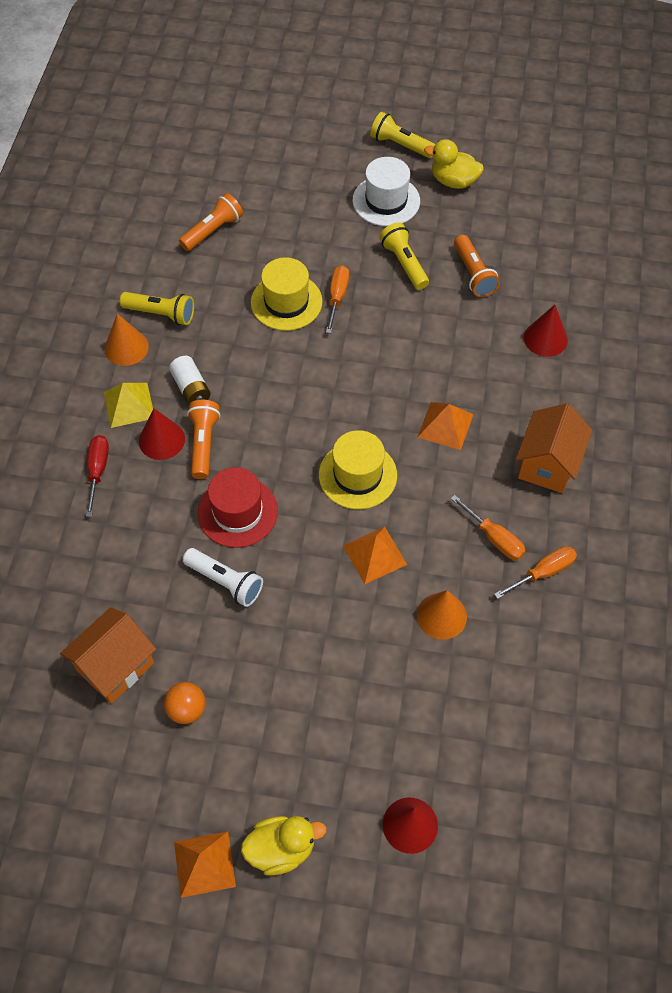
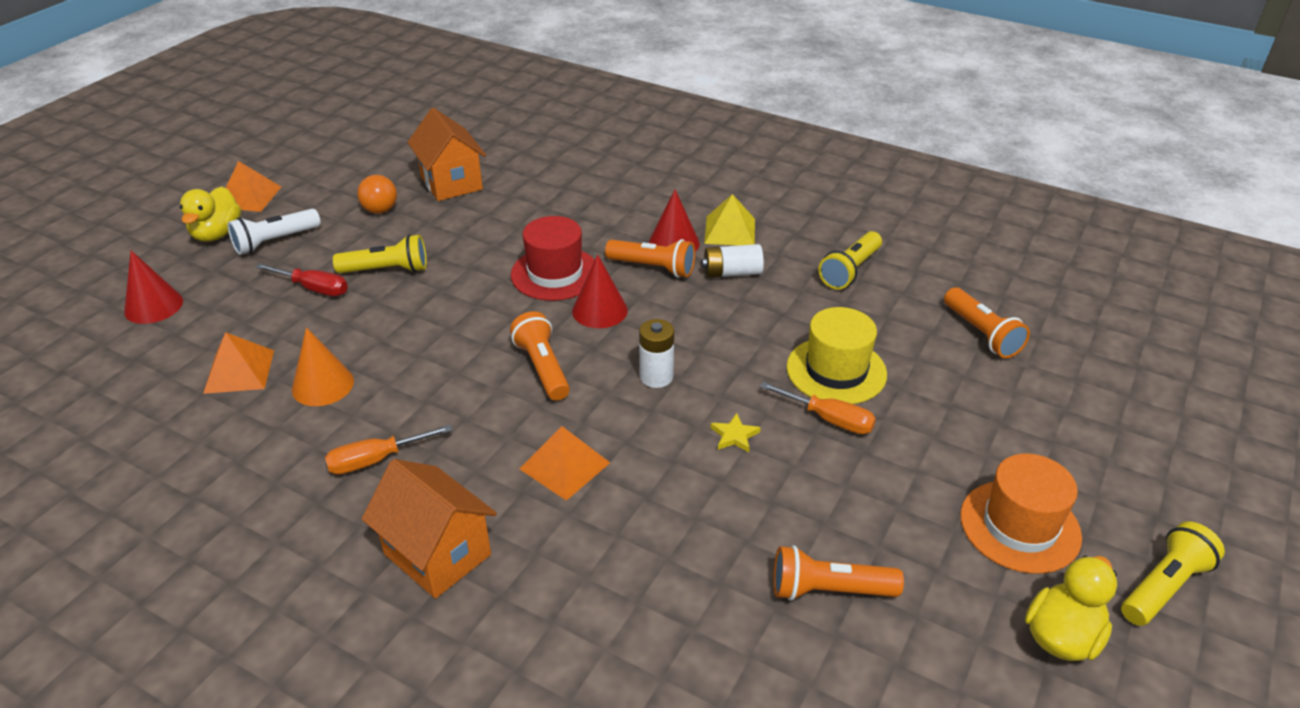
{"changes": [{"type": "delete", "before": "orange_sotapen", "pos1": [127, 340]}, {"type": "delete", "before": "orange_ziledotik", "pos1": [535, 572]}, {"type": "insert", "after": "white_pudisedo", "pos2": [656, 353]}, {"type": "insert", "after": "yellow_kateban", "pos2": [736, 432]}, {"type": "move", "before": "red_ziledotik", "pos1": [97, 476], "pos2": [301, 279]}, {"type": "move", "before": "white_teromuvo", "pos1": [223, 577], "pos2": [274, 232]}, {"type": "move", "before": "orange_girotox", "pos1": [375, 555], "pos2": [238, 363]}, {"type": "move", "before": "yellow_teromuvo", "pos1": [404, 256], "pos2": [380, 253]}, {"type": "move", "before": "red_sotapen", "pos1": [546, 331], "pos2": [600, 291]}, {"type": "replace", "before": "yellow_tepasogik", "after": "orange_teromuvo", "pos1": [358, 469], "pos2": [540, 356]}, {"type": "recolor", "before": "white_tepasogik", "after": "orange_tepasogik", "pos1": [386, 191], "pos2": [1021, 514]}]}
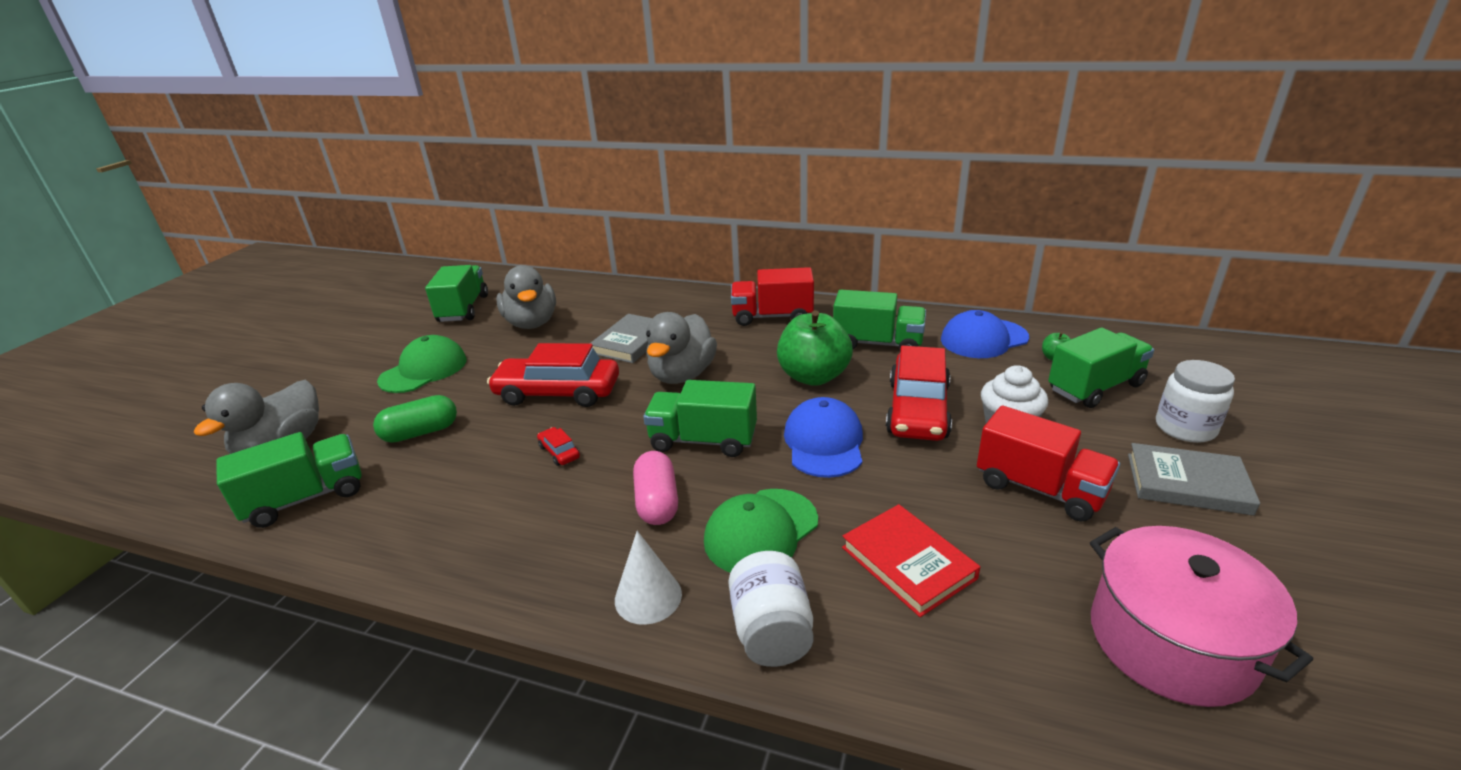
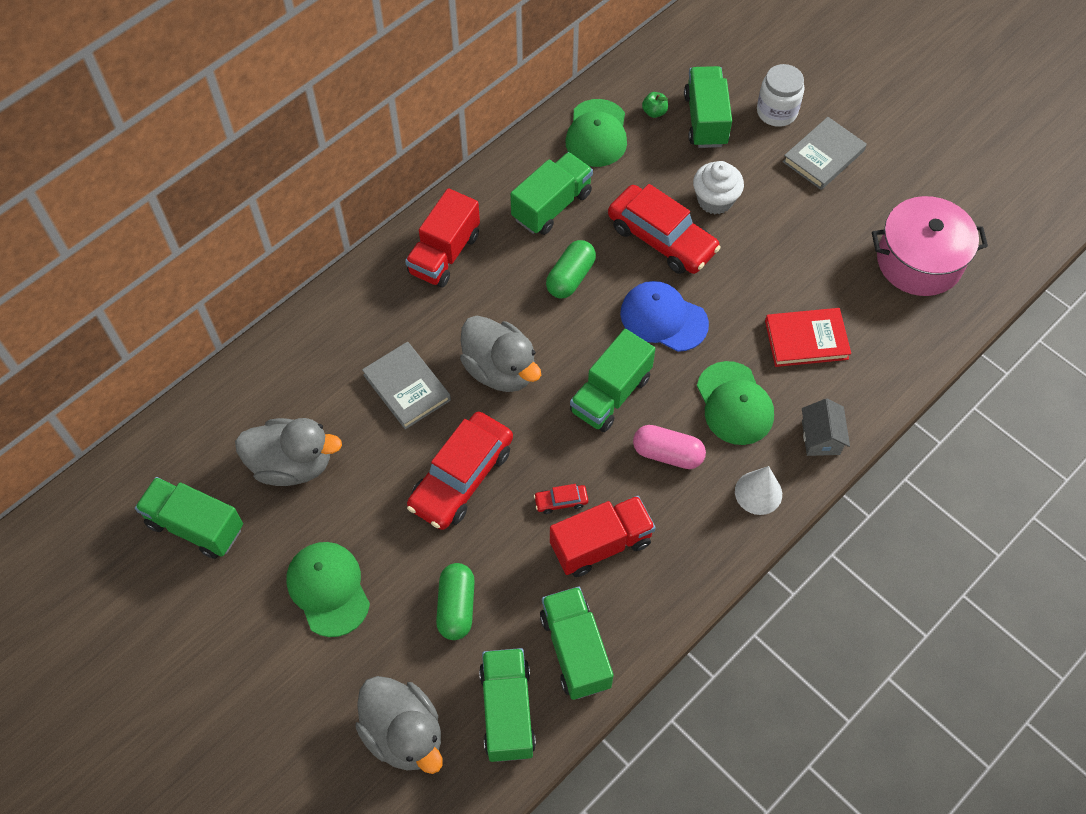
{"changes": [{"type": "insert", "after": "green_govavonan", "pos2": [577, 643]}, {"type": "move", "before": "red_govavonan", "pos1": [1048, 464], "pos2": [603, 536]}, {"type": "replace", "before": "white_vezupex", "after": "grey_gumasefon", "pos1": [770, 609], "pos2": [826, 427]}, {"type": "replace", "before": "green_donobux", "after": "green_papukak", "pos1": [815, 348], "pos2": [571, 269]}, {"type": "recolor", "before": "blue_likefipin", "after": "green_likefipin", "pos1": [985, 334], "pos2": [596, 133]}]}
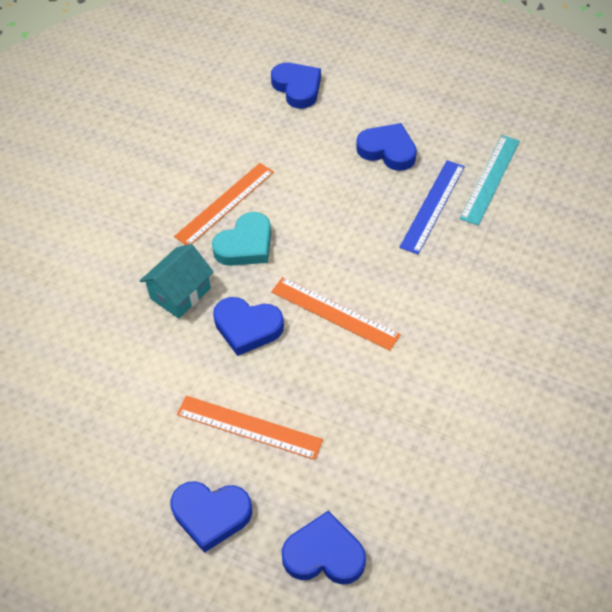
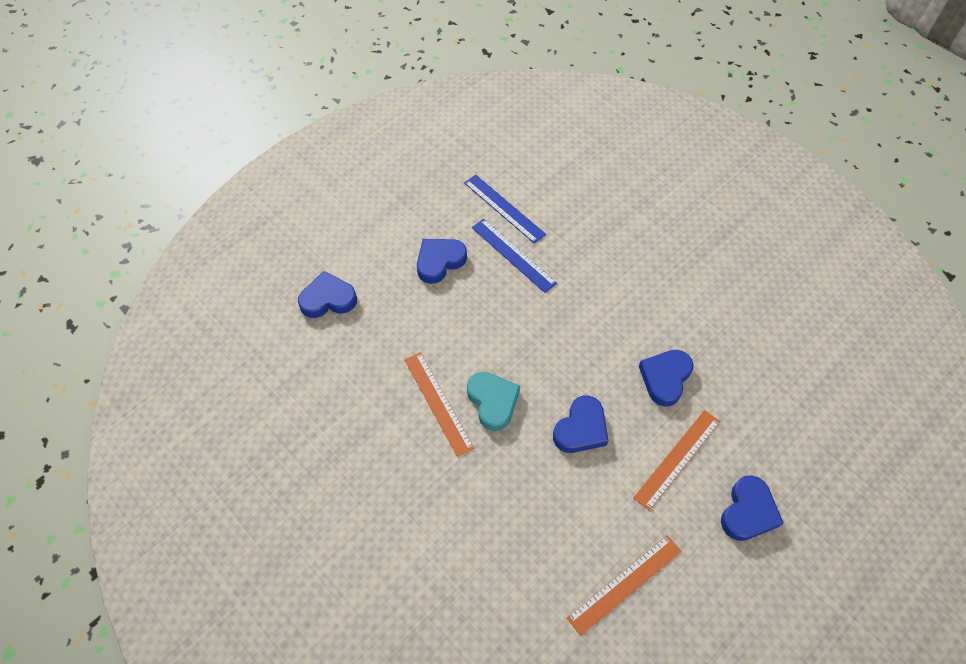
{"changes": [{"type": "delete", "before": "turquoise_gumasefon", "pos1": [177, 281]}, {"type": "move", "before": "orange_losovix", "pos1": [336, 314], "pos2": [624, 585]}, {"type": "move", "before": "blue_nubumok", "pos1": [324, 548], "pos2": [666, 378]}, {"type": "recolor", "before": "turquoise_losovix", "after": "blue_losovix", "pos1": [490, 180], "pos2": [505, 209]}]}
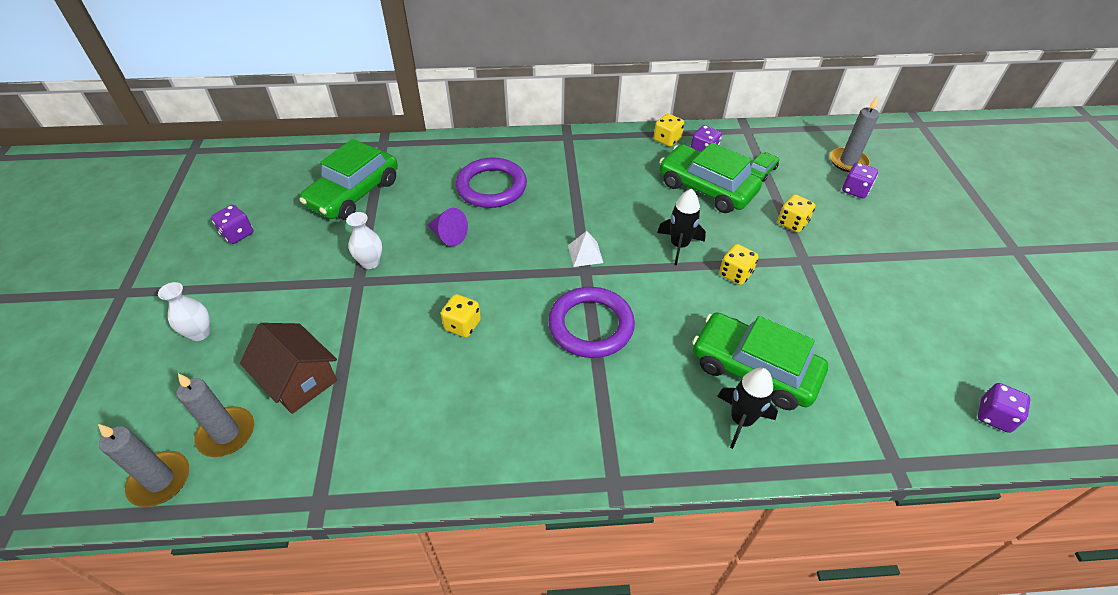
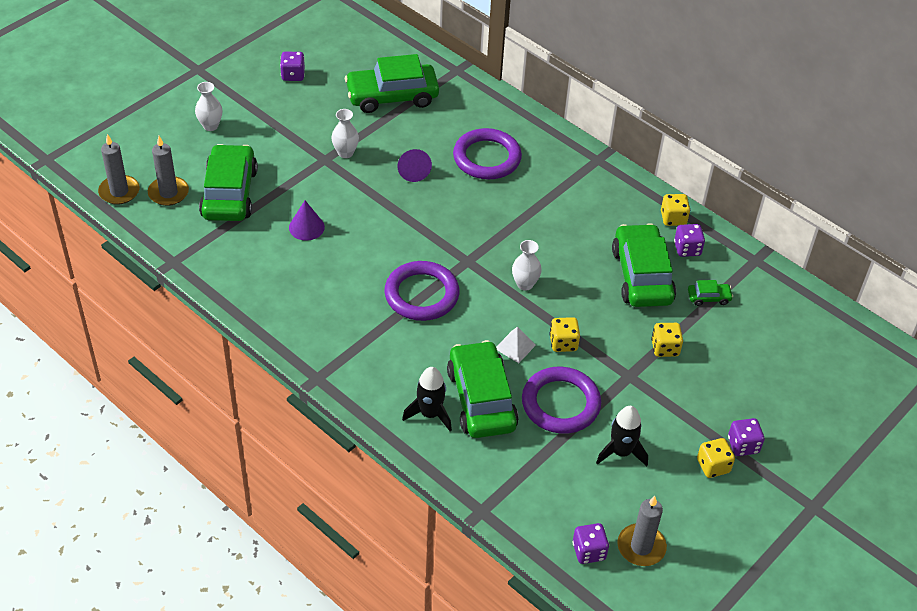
{"changes": [{"type": "insert", "after": "purple_sotapen", "pos2": [307, 220]}, {"type": "insert", "after": "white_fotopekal", "pos2": [527, 265]}, {"type": "insert", "after": "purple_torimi", "pos2": [561, 400]}, {"type": "move", "before": "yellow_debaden", "pos1": [461, 316], "pos2": [716, 458]}, {"type": "move", "before": "white_girotox", "pos1": [585, 249], "pos2": [516, 345]}, {"type": "move", "before": "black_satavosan", "pos1": [681, 227], "pos2": [622, 436]}, {"type": "move", "before": "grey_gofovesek", "pos1": [854, 134], "pos2": [642, 531]}, {"type": "move", "before": "purple_debaden", "pos1": [860, 180], "pos2": [746, 437]}, {"type": "replace", "before": "brown_gumasefon", "after": "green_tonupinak", "pos1": [288, 368], "pos2": [228, 182]}]}
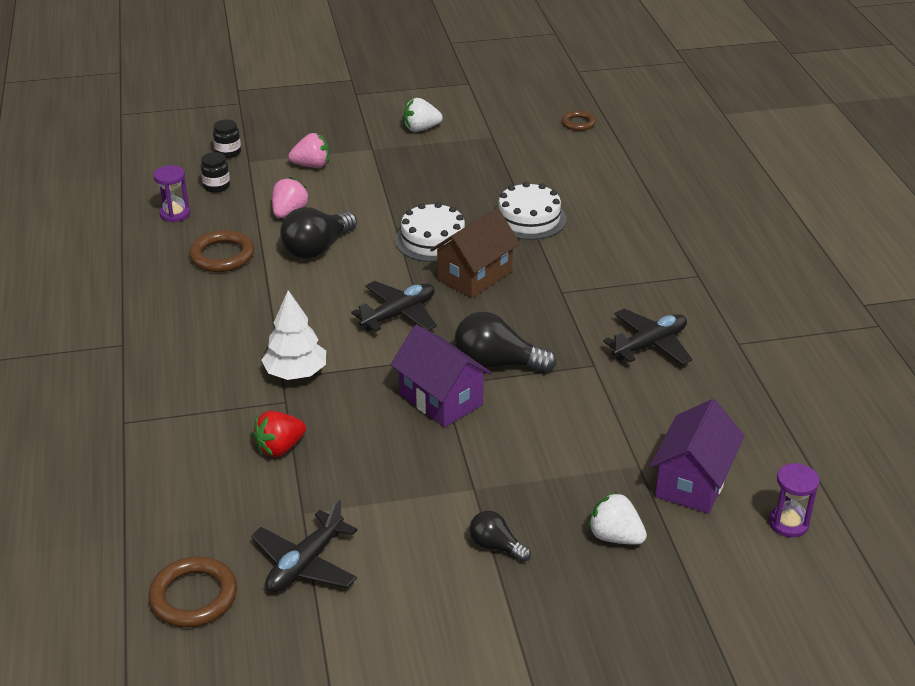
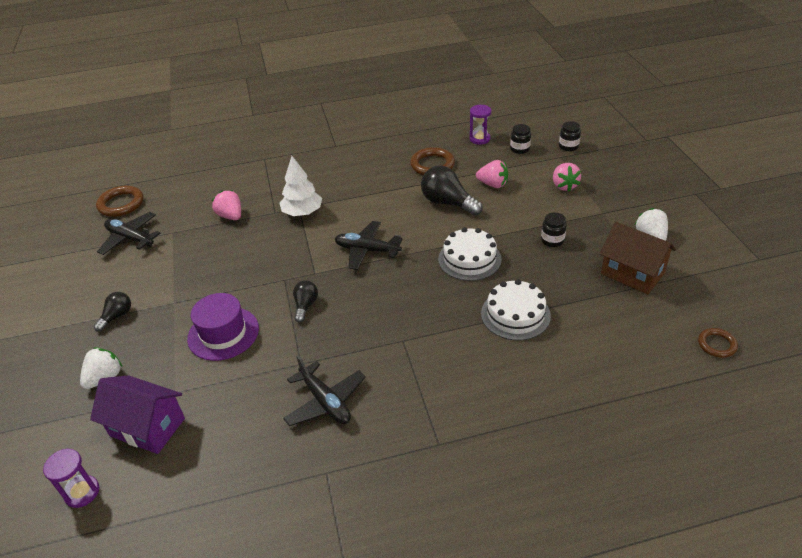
{"changes": [{"type": "delete", "before": "purple_gumasefon", "pos1": [441, 376]}, {"type": "insert", "after": "purple_tepasogik", "pos2": [223, 327]}, {"type": "insert", "after": "black_vezupex", "pos2": [554, 229]}, {"type": "move", "before": "brown_gumasefon", "pos1": [475, 253], "pos2": [638, 258]}, {"type": "recolor", "before": "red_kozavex", "after": "pink_kozavex", "pos1": [279, 434], "pos2": [226, 205]}, {"type": "rotate", "before": "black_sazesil", "pos1": [394, 306], "pos2": [368, 245], "turn": 150}, {"type": "resize", "before": "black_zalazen", "pos1": [505, 342], "pos2": [305, 301], "scale": 0.57}]}
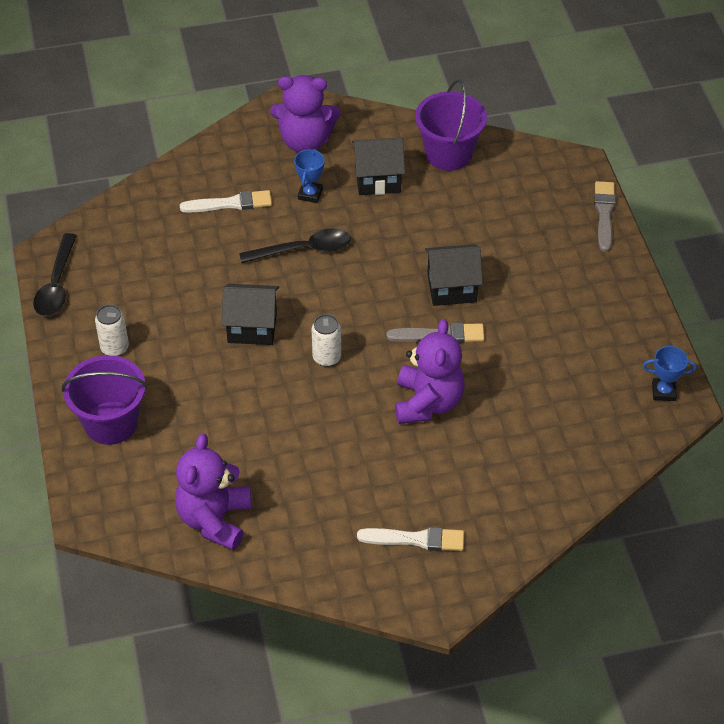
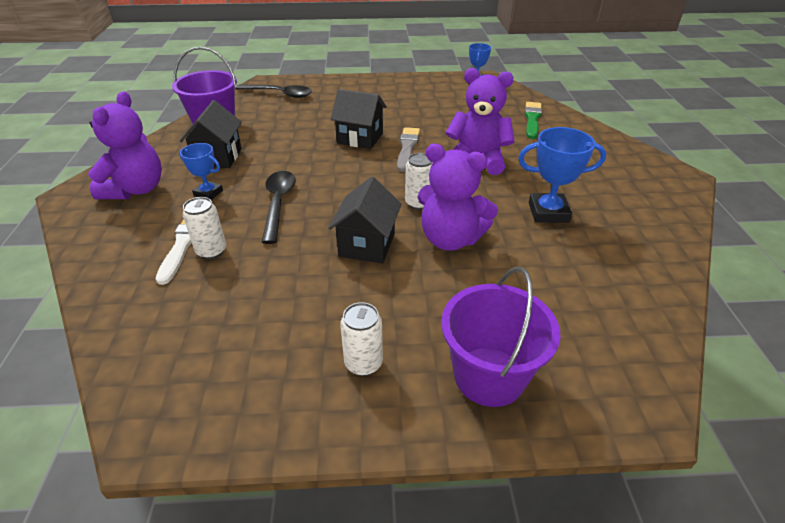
{"changes": [{"type": "delete", "before": "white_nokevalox", "pos1": [410, 539]}, {"type": "delete", "before": "grey_nokevalox", "pos1": [605, 216]}, {"type": "insert", "after": "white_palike", "pos2": [204, 228]}, {"type": "insert", "after": "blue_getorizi", "pos2": [562, 175]}, {"type": "insert", "after": "green_nokevalox", "pos2": [533, 120]}, {"type": "move", "before": "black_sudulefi", "pos1": [55, 274], "pos2": [273, 91]}, {"type": "move", "before": "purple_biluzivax", "pos1": [213, 492], "pos2": [457, 197]}, {"type": "rotate", "before": "black_gumasefon", "pos1": [454, 275], "pos2": [359, 119], "turn": -75}]}
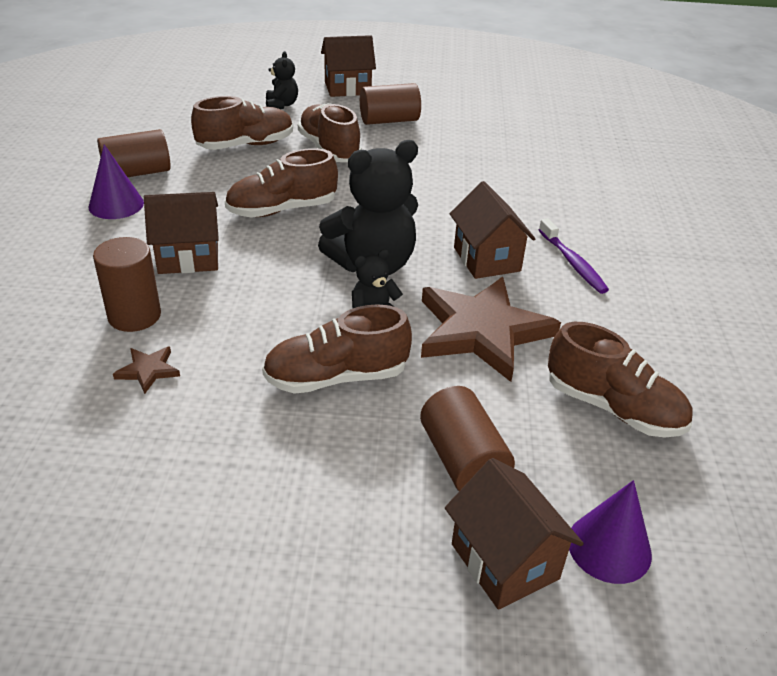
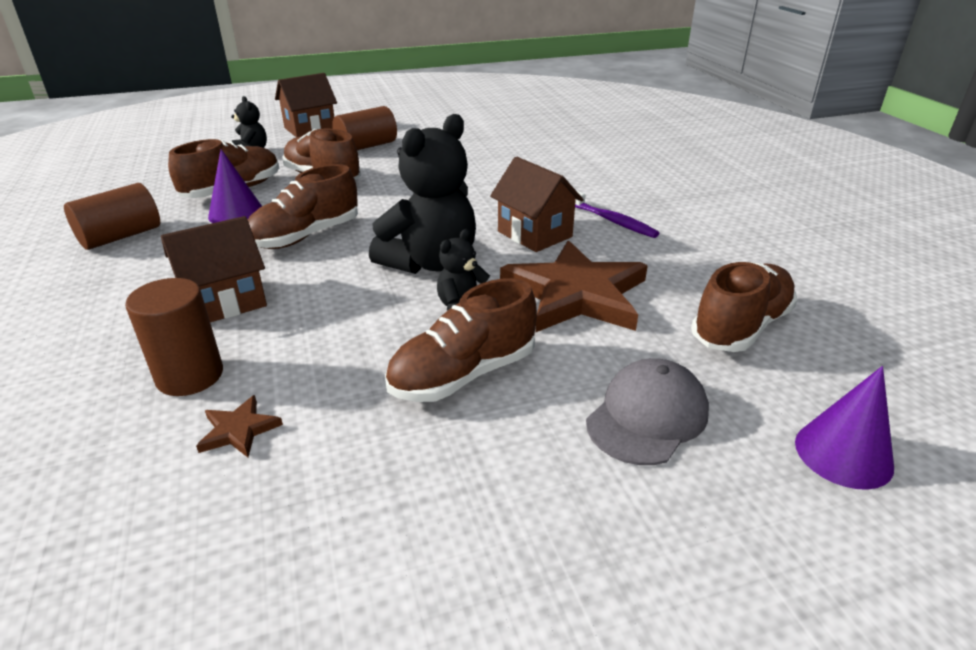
{"changes": [{"type": "delete", "before": "brown_gumasefon", "pos1": [514, 534]}, {"type": "move", "before": "purple_sotapen", "pos1": [116, 181], "pos2": [235, 186]}, {"type": "replace", "before": "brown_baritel", "after": "grey_likefipin", "pos1": [467, 438], "pos2": [647, 411]}, {"type": "rotate", "before": "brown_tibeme", "pos1": [620, 379], "pos2": [744, 307], "turn": -60}]}
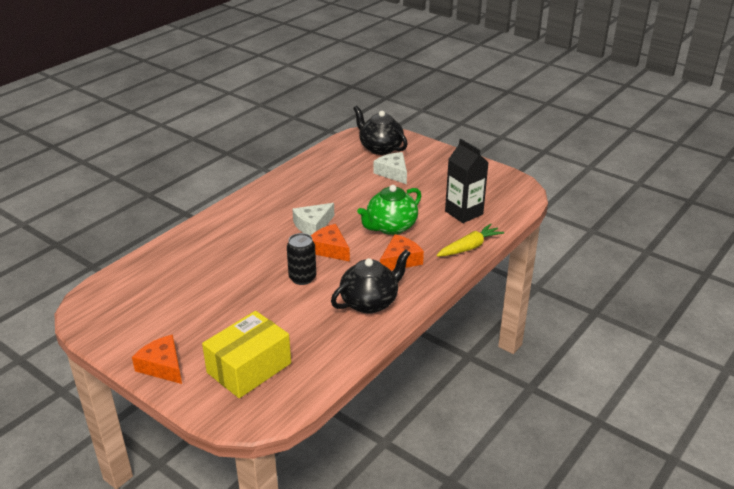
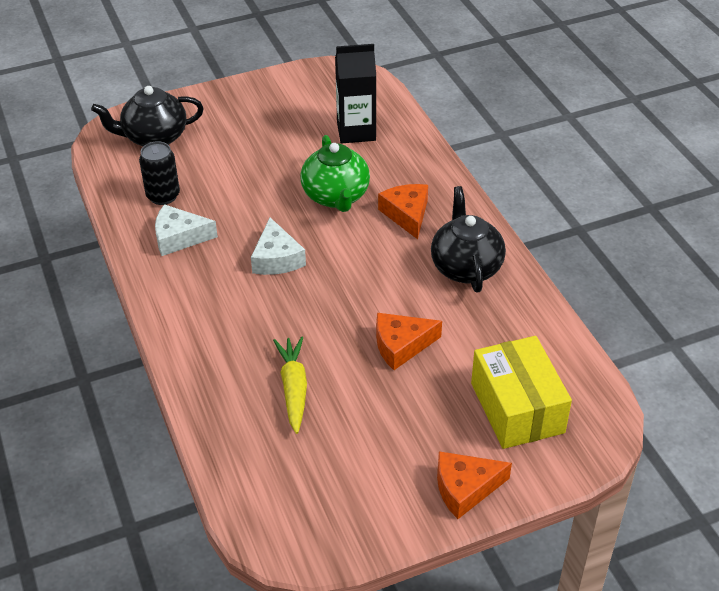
{"changes": [{"type": "move", "before": "black_palike", "pos1": [301, 259], "pos2": [159, 173]}, {"type": "move", "before": "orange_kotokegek", "pos1": [330, 243], "pos2": [409, 341]}, {"type": "move", "before": "white_kotokegek", "pos1": [390, 168], "pos2": [186, 230]}, {"type": "move", "before": "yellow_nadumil", "pos1": [470, 240], "pos2": [290, 385]}]}
